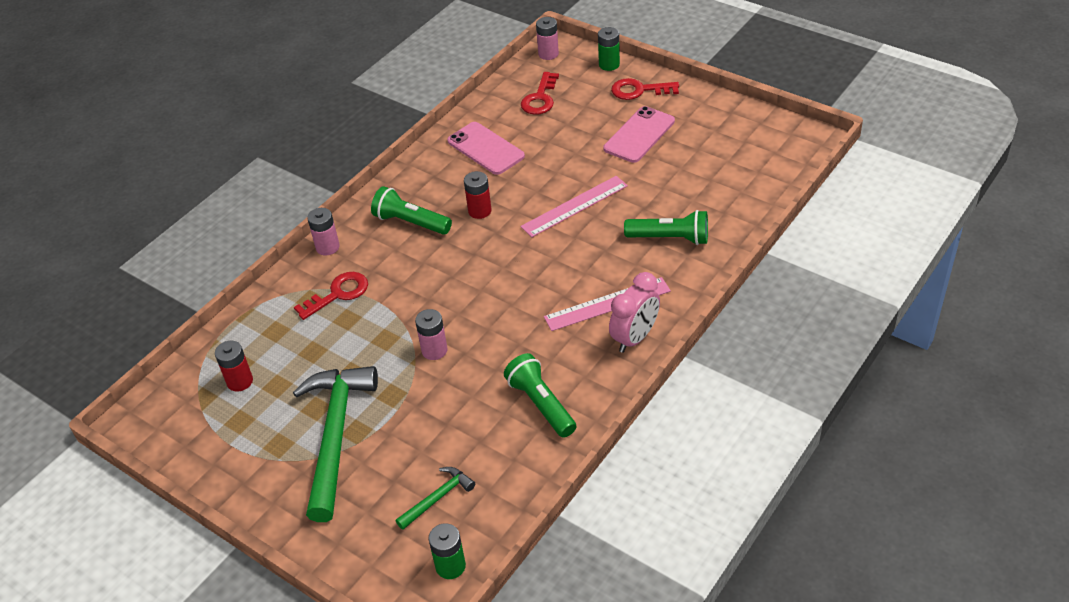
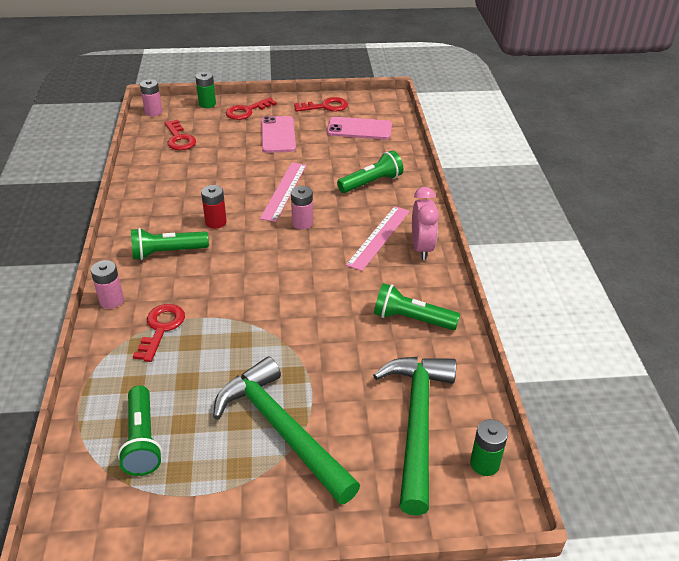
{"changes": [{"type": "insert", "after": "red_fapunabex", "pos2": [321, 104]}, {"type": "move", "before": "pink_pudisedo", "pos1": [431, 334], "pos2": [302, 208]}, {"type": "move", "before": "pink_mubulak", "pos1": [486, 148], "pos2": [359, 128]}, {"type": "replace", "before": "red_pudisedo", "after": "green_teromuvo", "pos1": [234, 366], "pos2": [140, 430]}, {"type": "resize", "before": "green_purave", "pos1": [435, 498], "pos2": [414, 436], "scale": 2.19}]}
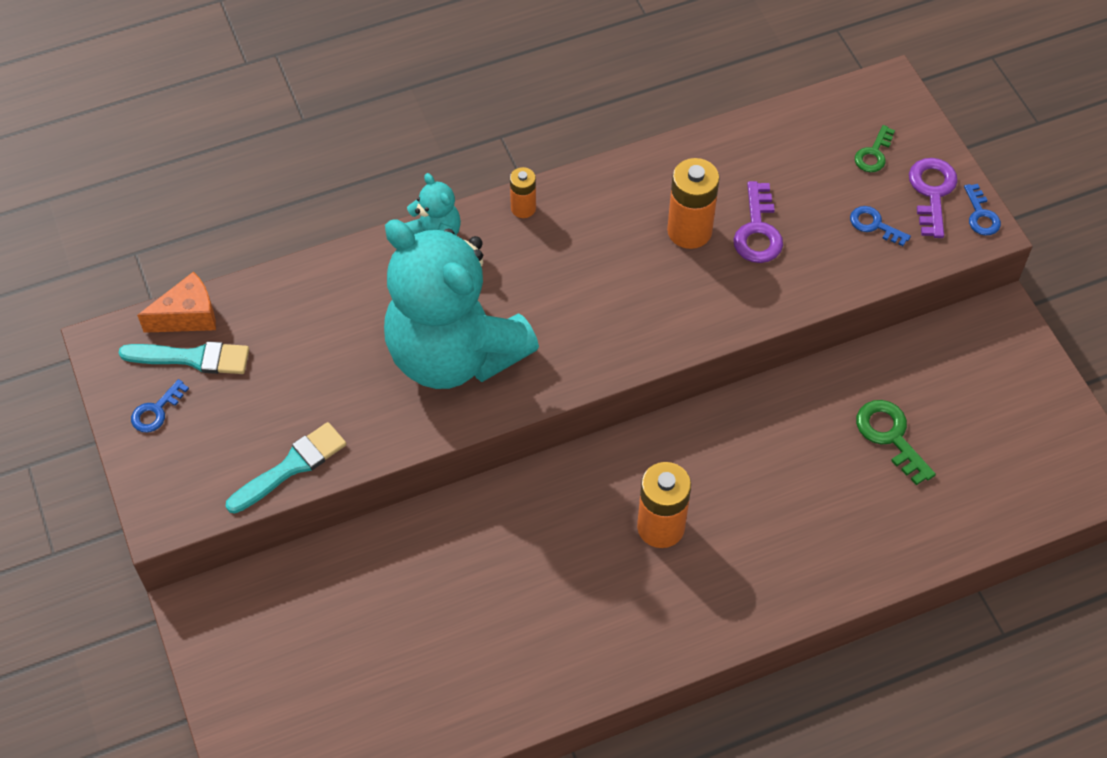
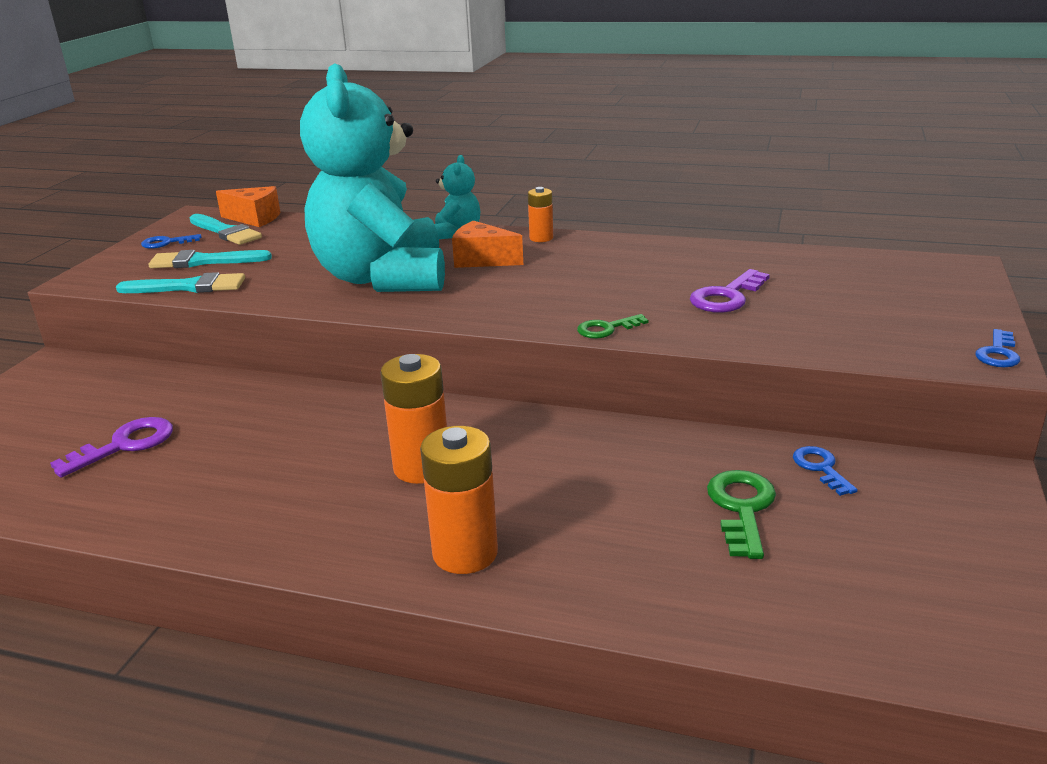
{"changes": [{"type": "insert", "after": "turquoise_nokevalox", "pos2": [210, 259]}, {"type": "insert", "after": "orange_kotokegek", "pos2": [487, 244]}, {"type": "move", "before": "orange_pudisedo", "pos1": [693, 203], "pos2": [459, 500]}, {"type": "move", "before": "blue_fapunabex", "pos1": [880, 226], "pos2": [825, 471]}, {"type": "move", "before": "green_fapunabex", "pos1": [875, 148], "pos2": [612, 326]}, {"type": "move", "before": "purple_fapunabex", "pos1": [933, 198], "pos2": [111, 447]}]}
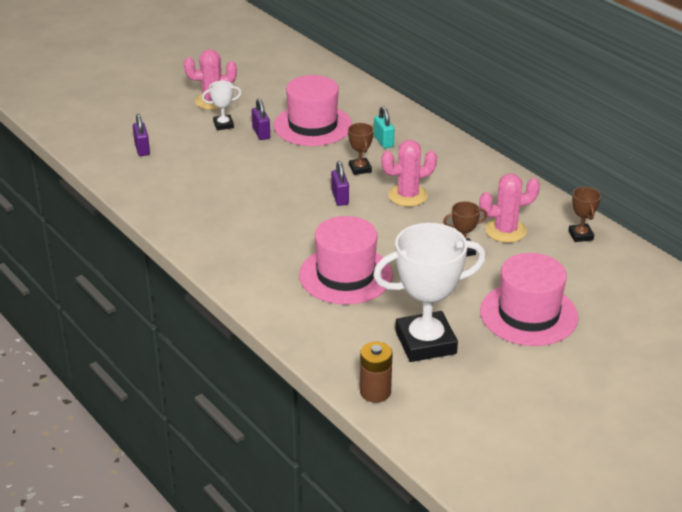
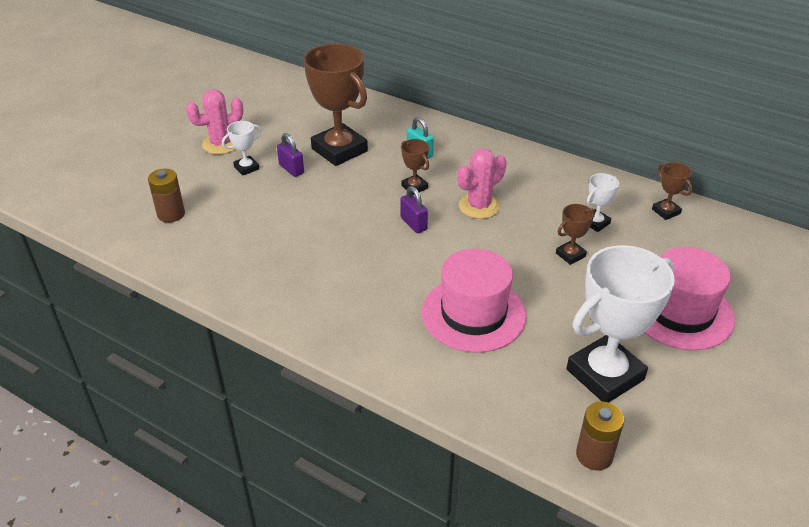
{"changes": [{"type": "replace", "before": "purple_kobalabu", "after": "brown_pudisedo", "pos1": [141, 135], "pos2": [166, 196]}, {"type": "replace", "before": "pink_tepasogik", "after": "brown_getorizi", "pos1": [313, 110], "pos2": [335, 105]}, {"type": "replace", "before": "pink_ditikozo", "after": "white_getorizi", "pos1": [509, 208], "pos2": [603, 202]}]}
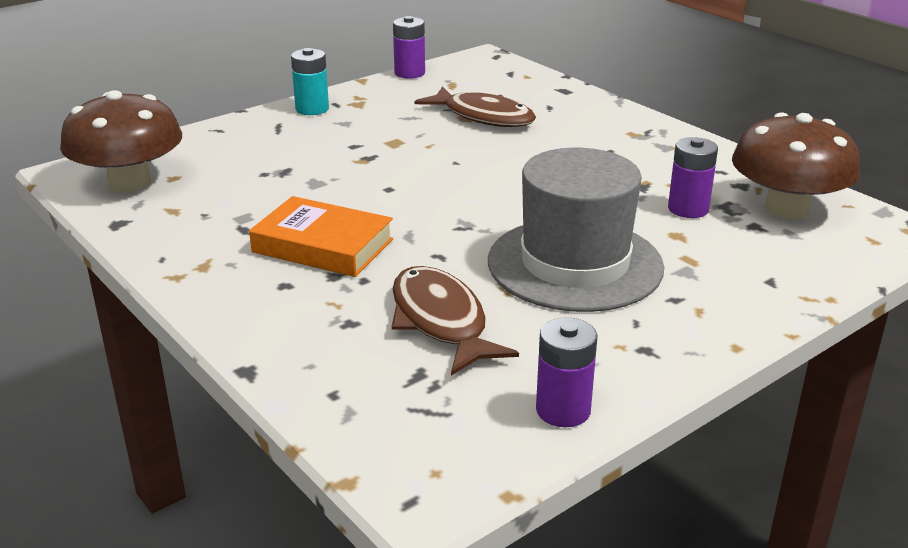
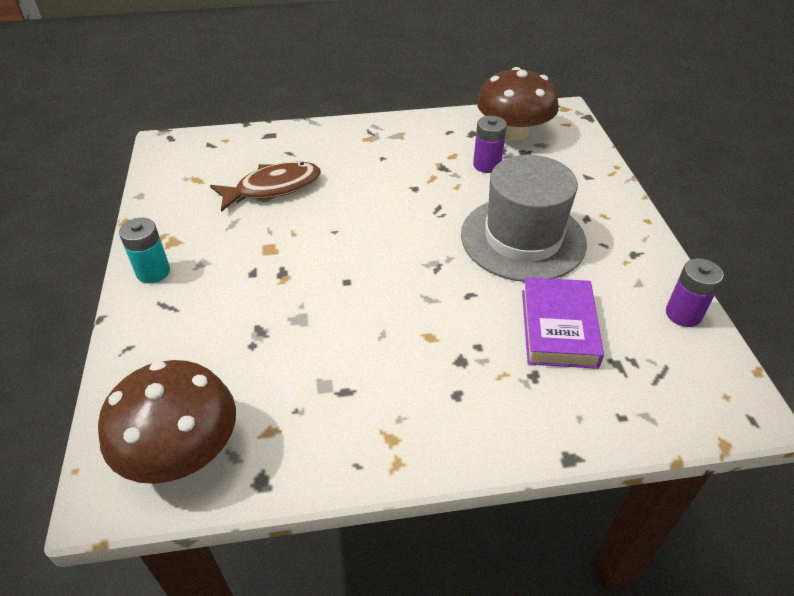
{"changes": [{"type": "delete", "before": "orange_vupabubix", "pos1": [321, 236]}, {"type": "delete", "before": "purple_pudisedo", "pos1": [409, 47]}, {"type": "replace", "before": "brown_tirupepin", "after": "purple_vupabubix", "pos1": [455, 321], "pos2": [563, 323]}]}
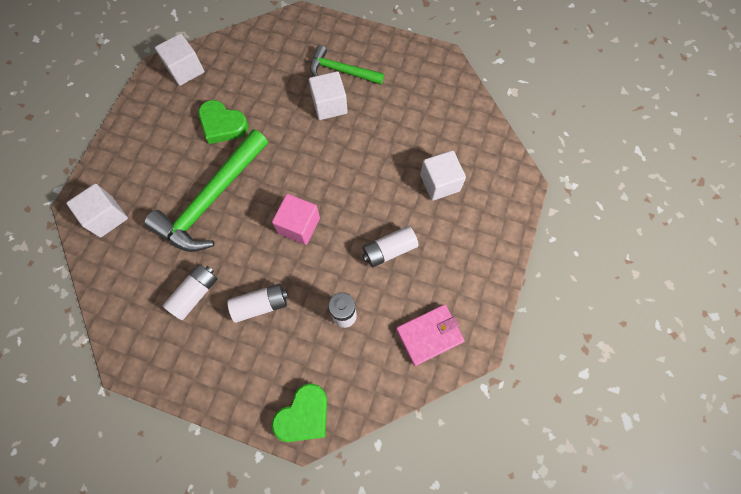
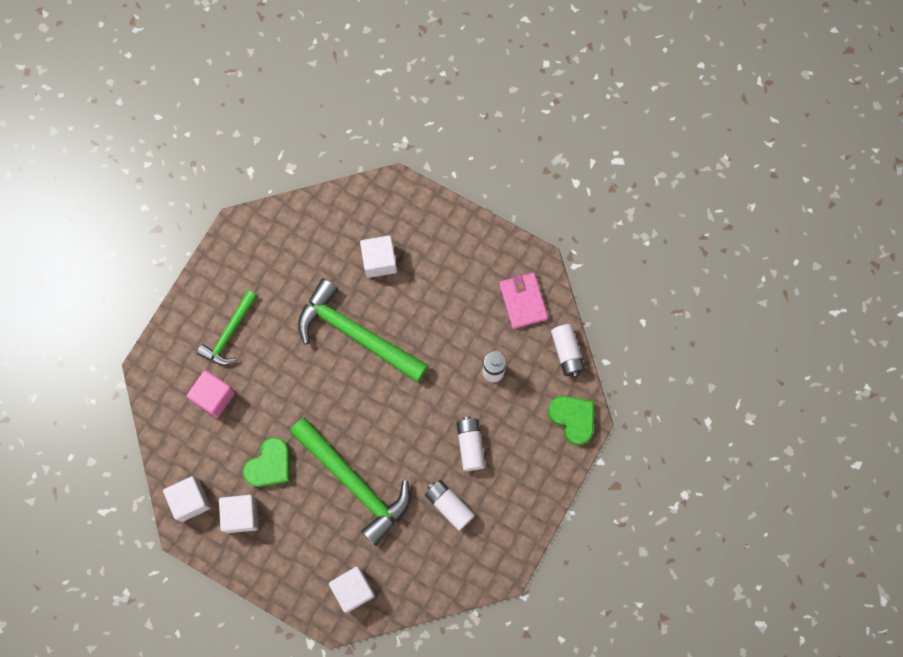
{"changes": [{"type": "insert", "after": "green_purave", "pos2": [363, 330]}, {"type": "move", "before": "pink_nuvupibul", "pos1": [296, 219], "pos2": [210, 394]}, {"type": "move", "before": "white_nuvupibul", "pos1": [328, 95], "pos2": [238, 514]}, {"type": "move", "before": "white_pudisedo", "pos1": [390, 246], "pos2": [568, 350]}]}
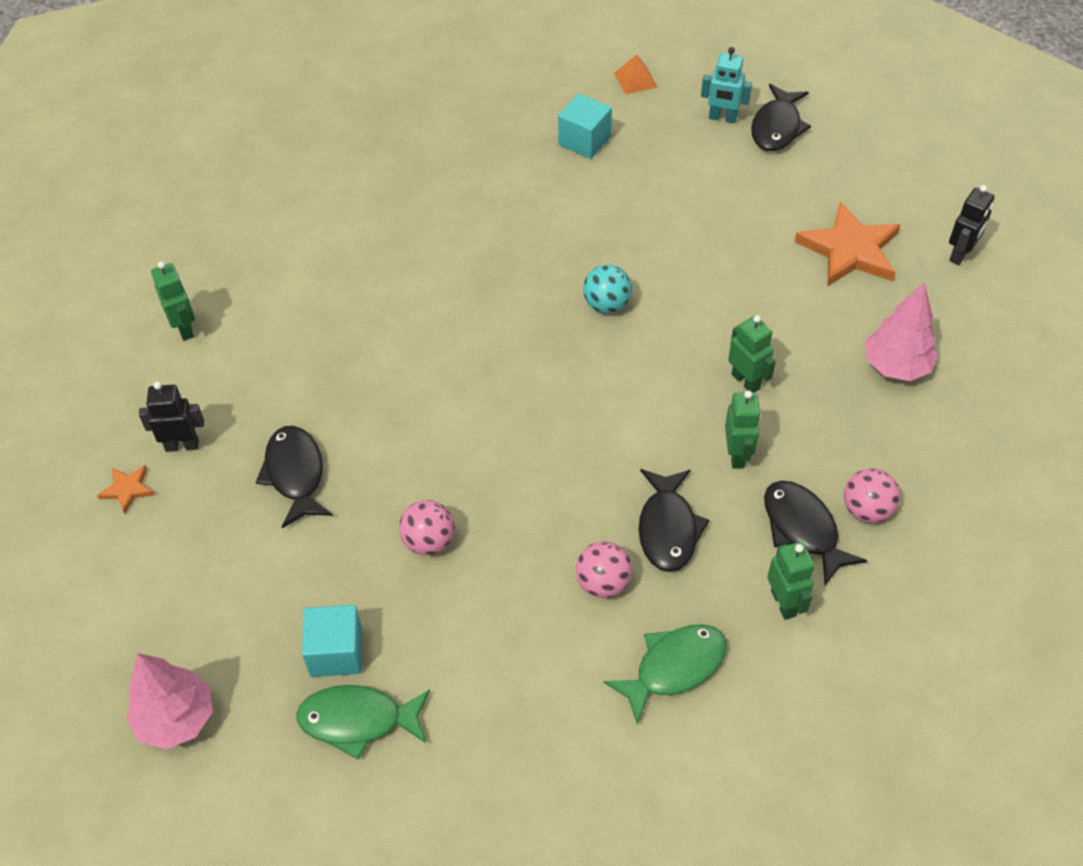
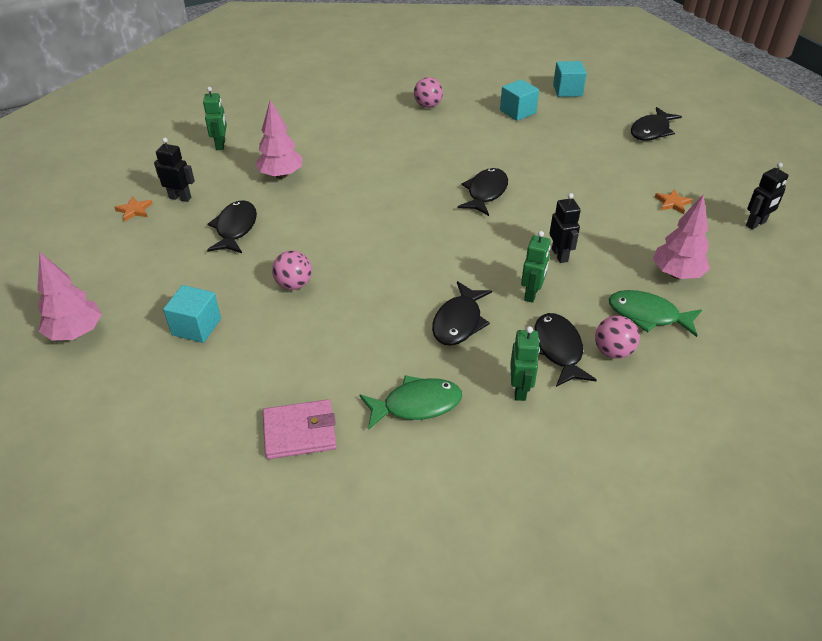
{"changes": [{"type": "delete", "before": "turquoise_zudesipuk", "pos1": [726, 85]}, {"type": "insert", "after": "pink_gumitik", "pos2": [278, 139]}, {"type": "insert", "after": "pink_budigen", "pos2": [300, 429]}, {"type": "move", "before": "green_tirupepin", "pos1": [363, 722], "pos2": [655, 313]}, {"type": "move", "before": "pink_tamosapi", "pos1": [604, 569], "pos2": [428, 92]}, {"type": "replace", "before": "turquoise_tamosapi", "after": "black_tirupepin", "pos1": [607, 289], "pos2": [483, 192]}, {"type": "replace", "before": "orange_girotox", "after": "turquoise_nuvupibul", "pos1": [635, 75], "pos2": [570, 79]}, {"type": "recolor", "before": "green_zudesipuk", "after": "black_zudesipuk", "pos1": [752, 353], "pos2": [565, 228]}, {"type": "resize", "before": "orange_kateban", "pos1": [847, 244], "pos2": [674, 201], "scale": 0.47}]}
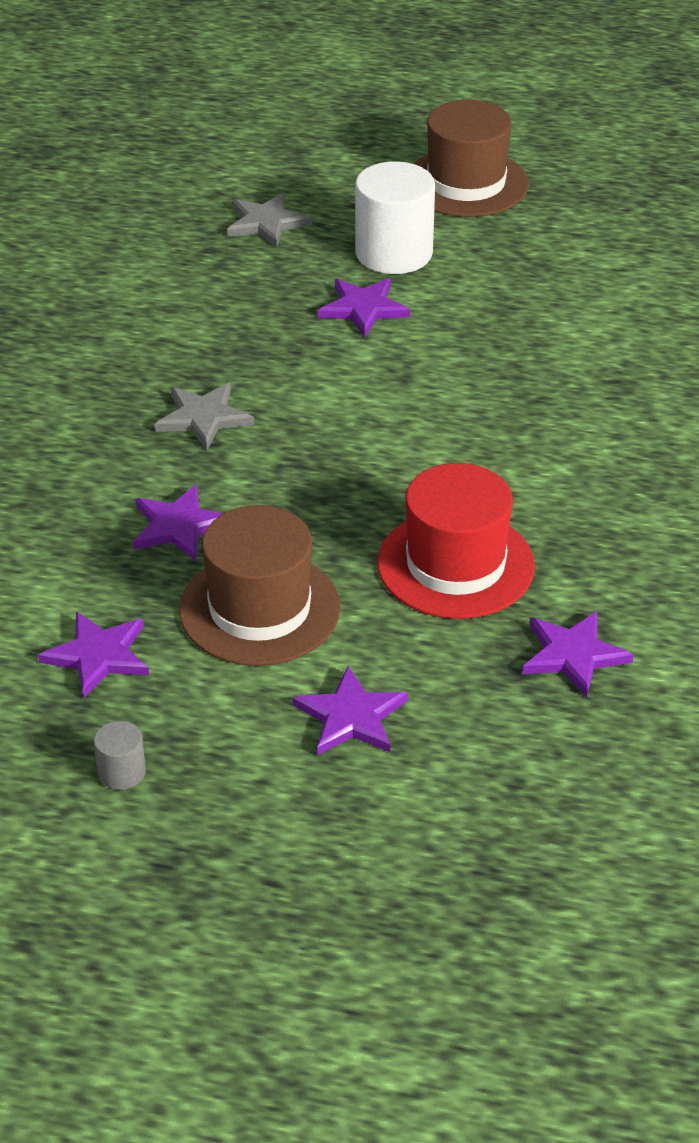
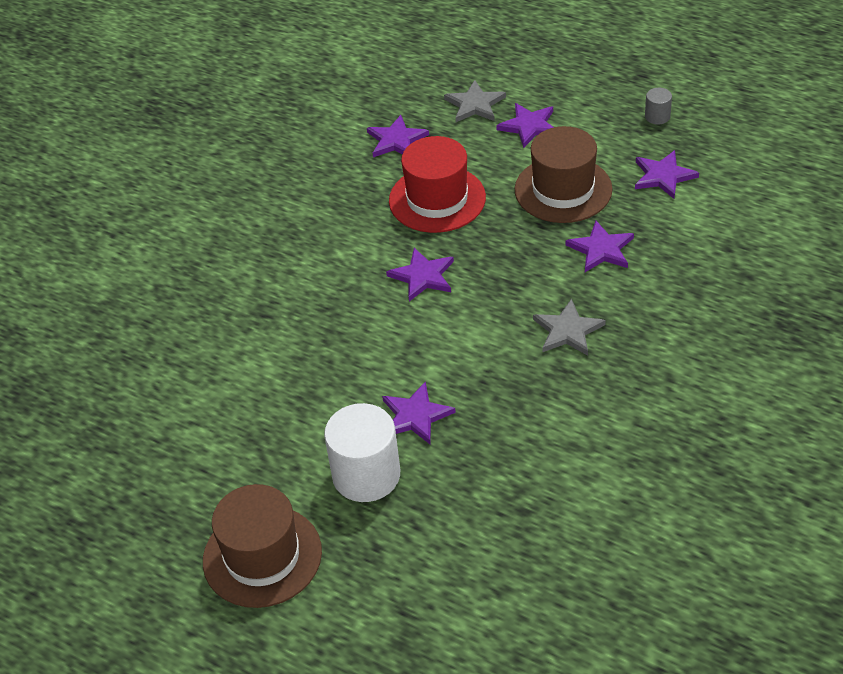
{"changes": [{"type": "insert", "after": "purple_kateban", "pos2": [420, 274]}, {"type": "move", "before": "grey_kateban", "pos1": [269, 220], "pos2": [475, 101]}]}
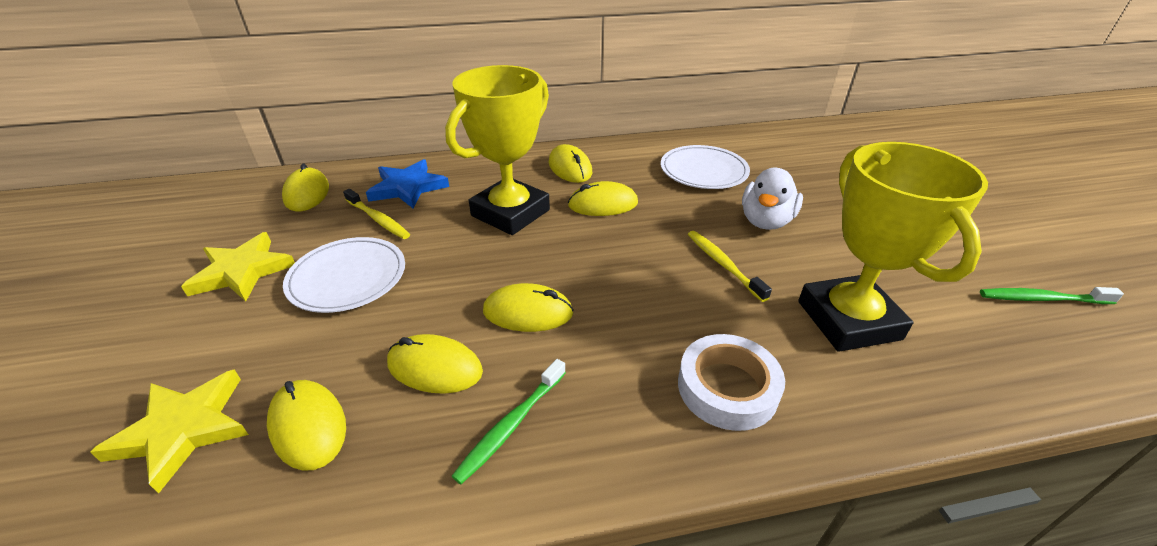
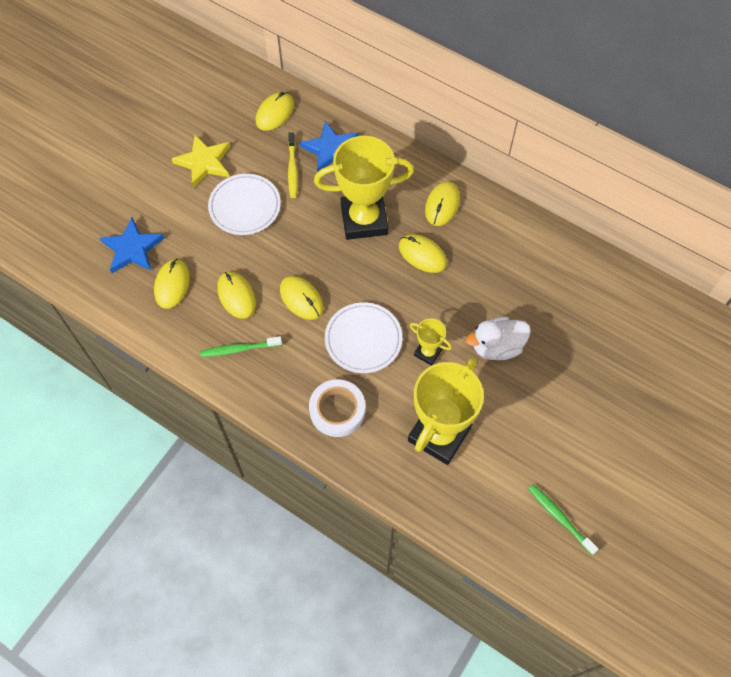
{"changes": [{"type": "move", "before": "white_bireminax", "pos1": [705, 167], "pos2": [363, 337]}, {"type": "replace", "before": "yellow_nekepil", "after": "yellow_getorizi", "pos1": [730, 266], "pos2": [431, 342]}, {"type": "recolor", "before": "yellow_kateban", "after": "blue_kateban", "pos1": [169, 431], "pos2": [132, 245]}]}
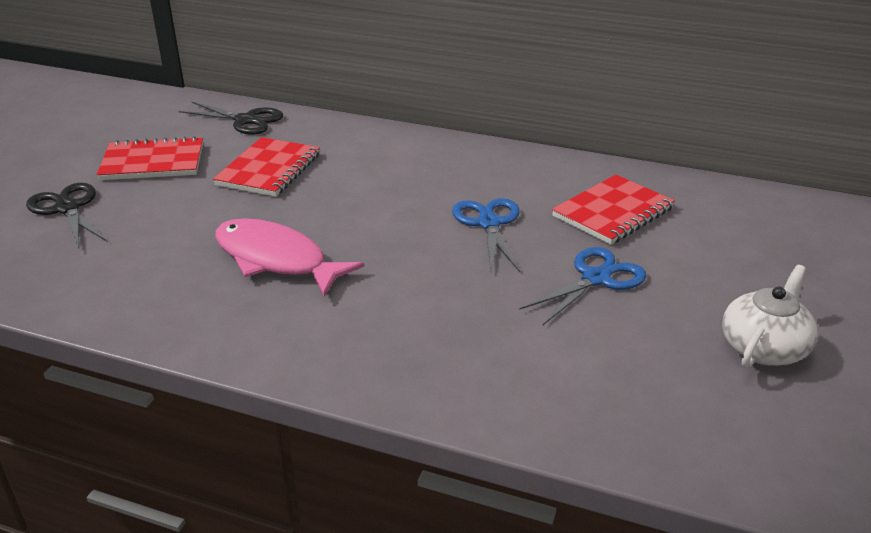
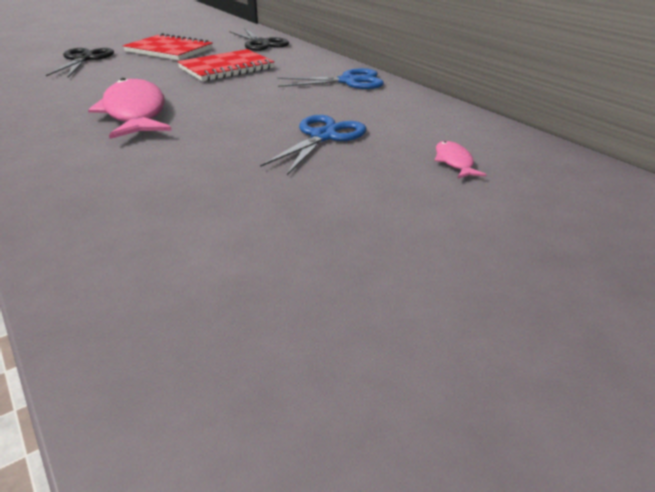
{"changes": [{"type": "delete", "before": "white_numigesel", "pos1": [770, 317]}, {"type": "move", "before": "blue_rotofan", "pos1": [582, 286], "pos2": [330, 78]}, {"type": "replace", "before": "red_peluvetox", "after": "pink_tirupepin", "pos1": [613, 210], "pos2": [460, 160]}]}
